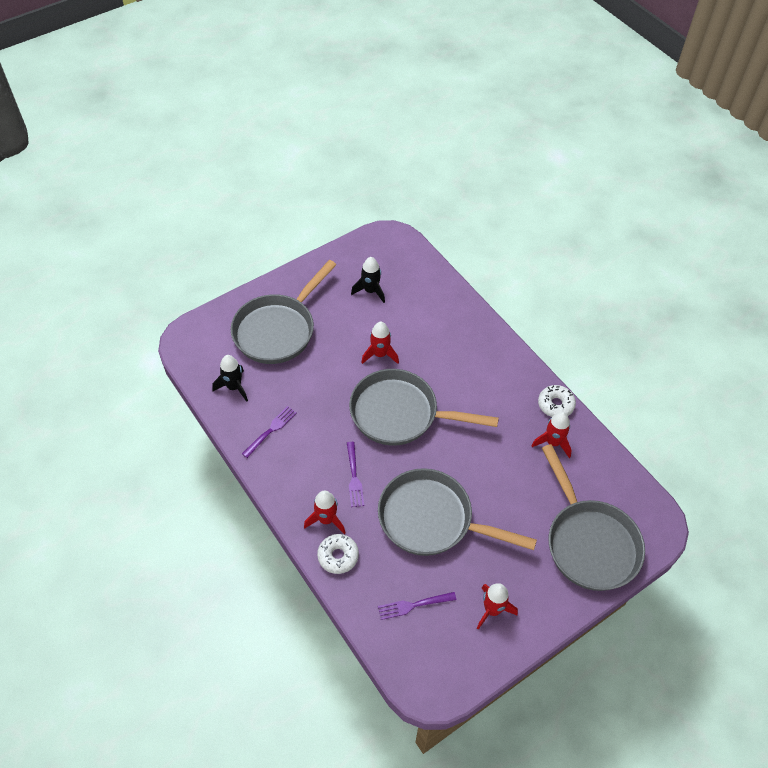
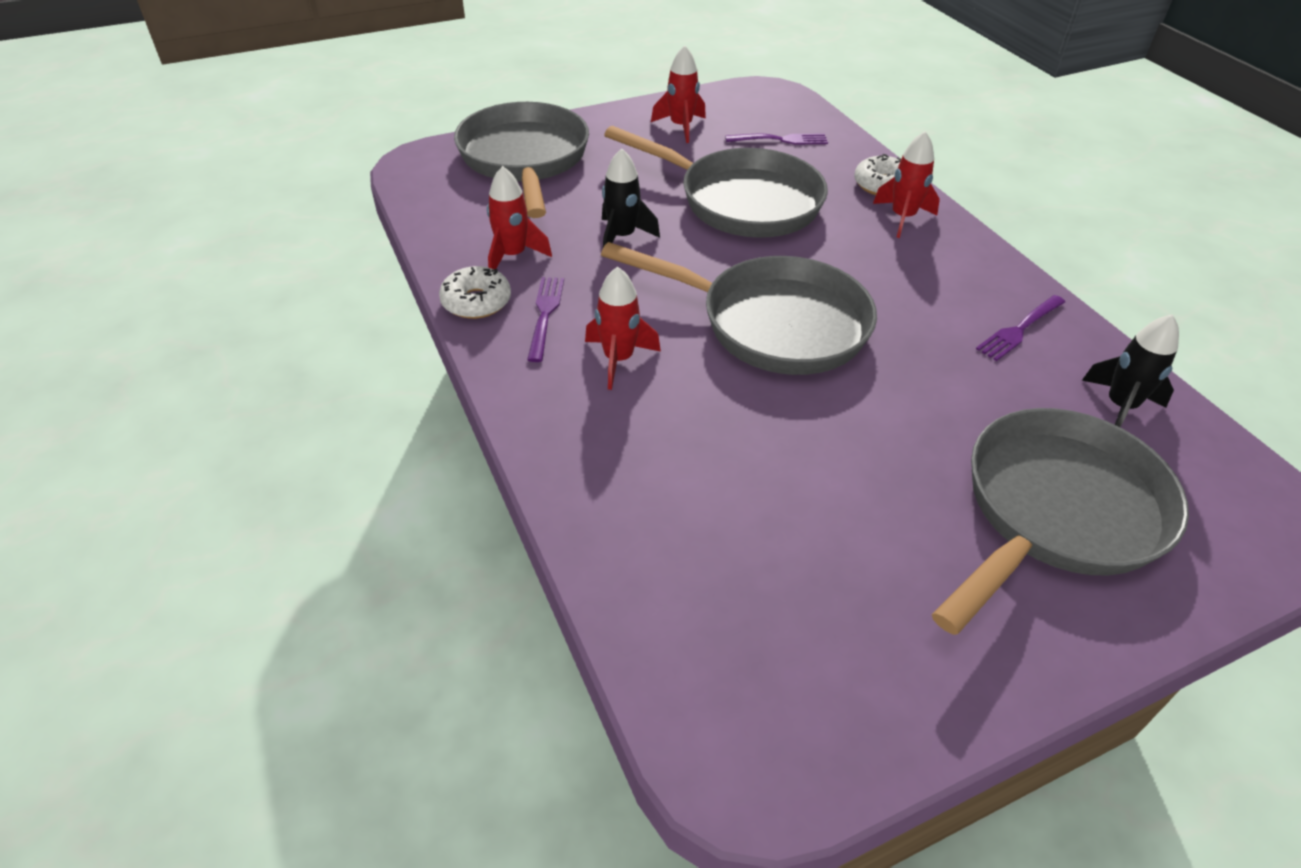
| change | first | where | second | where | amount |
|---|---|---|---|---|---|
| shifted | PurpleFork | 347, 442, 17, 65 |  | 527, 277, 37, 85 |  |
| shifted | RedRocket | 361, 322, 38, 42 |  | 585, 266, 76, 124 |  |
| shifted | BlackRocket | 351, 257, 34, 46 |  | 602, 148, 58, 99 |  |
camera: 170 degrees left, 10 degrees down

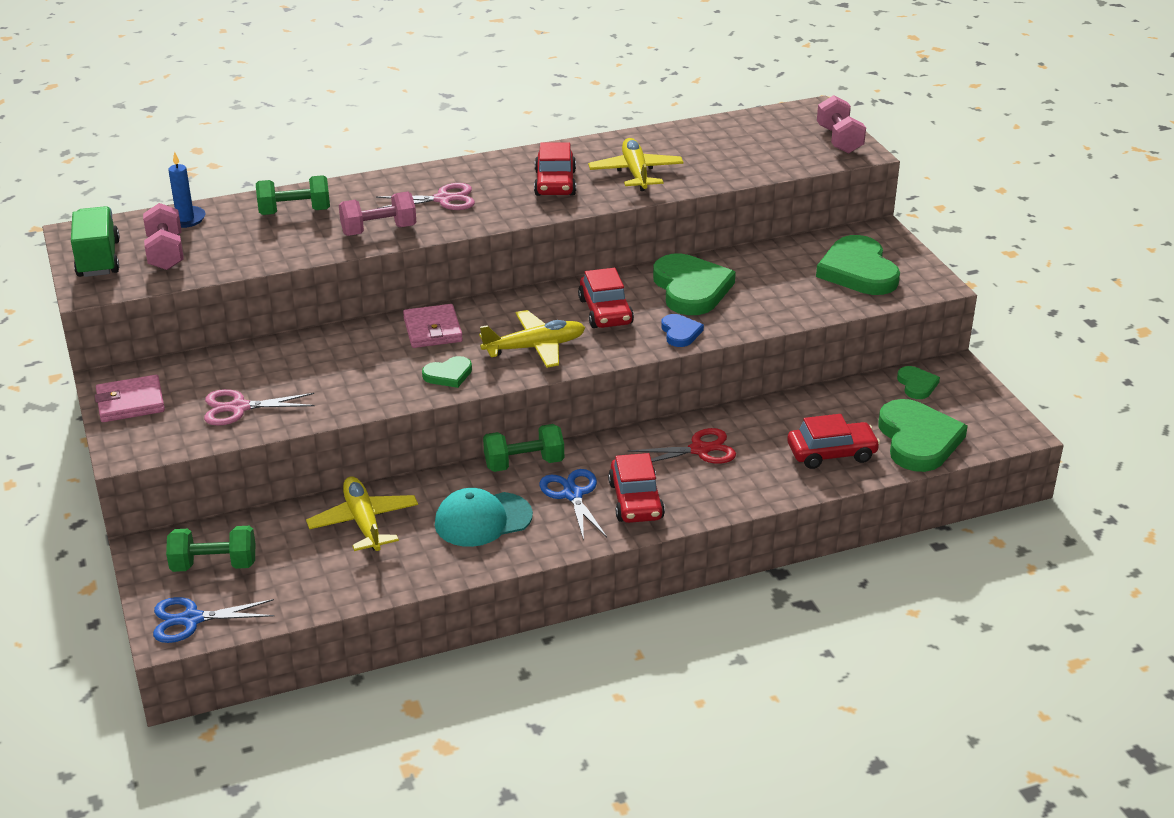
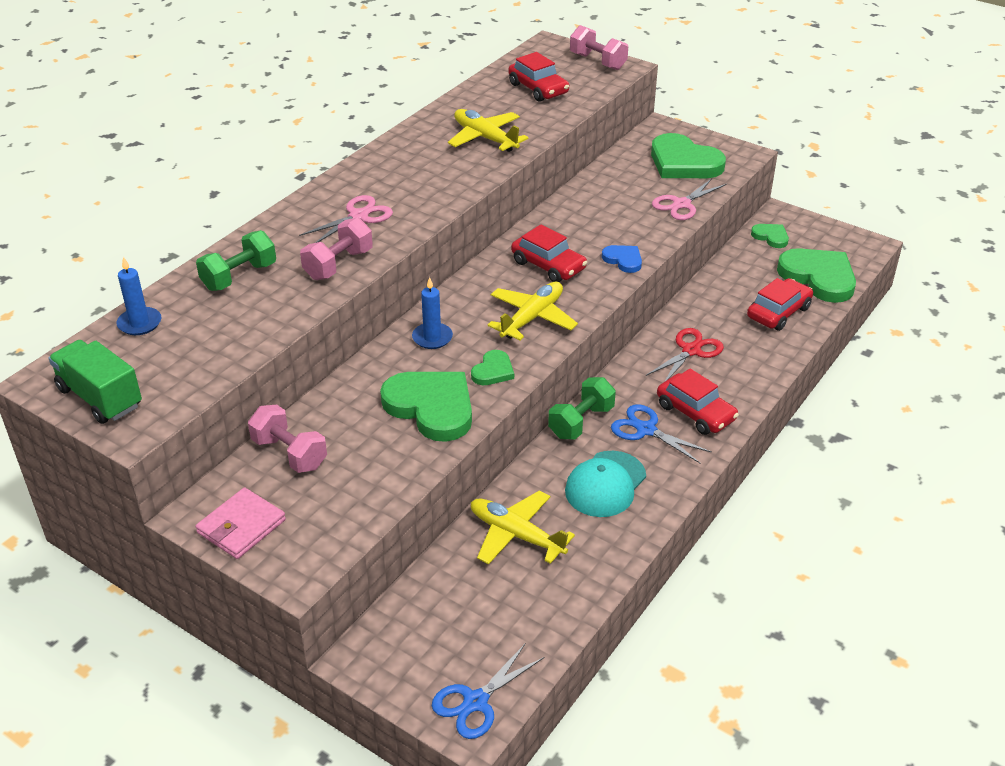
| change | first | where | second | where | amount |
|---|---|---|---|---|---|
| shifted | PinkDumbbell | 143, 203, 41, 67 |  | 248, 405, 79, 68 |  |
| shifted | GreenHeart | 653, 253, 83, 62 |  | 380, 372, 92, 70 |  |
| swapped | PinkWallet | 403, 304, 60, 44 | BlueCandle | 412, 277, 41, 72 |  |
| shifted | RedCar | 534, 143, 42, 53 |  | 508, 52, 61, 50 |  |
| shifted | PinkScissors | 204, 389, 110, 37 |  | 652, 178, 75, 42 |  |
| gone | GreenDumbbell | 166, 526, 89, 46 |  |  |  |
camera: 35 degrees left, 5 degrees up

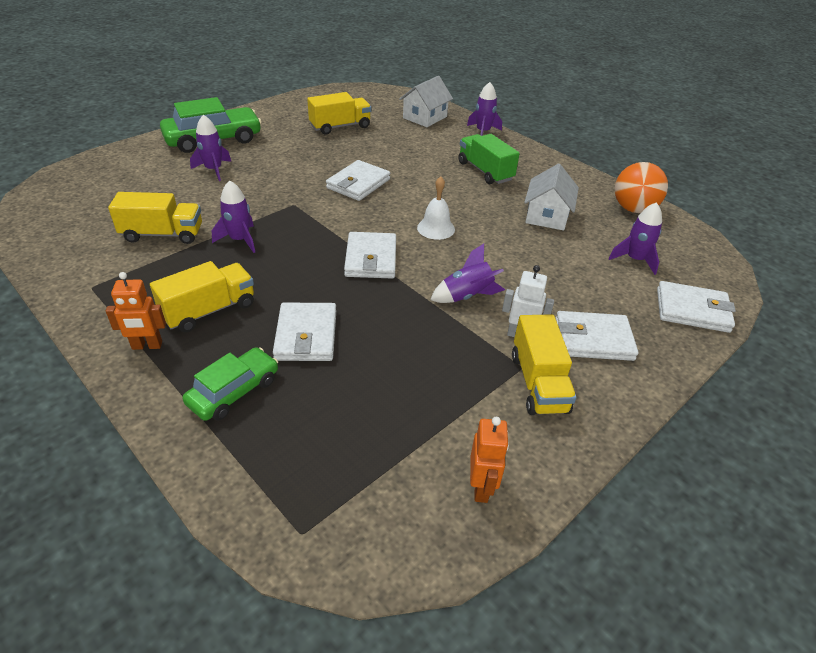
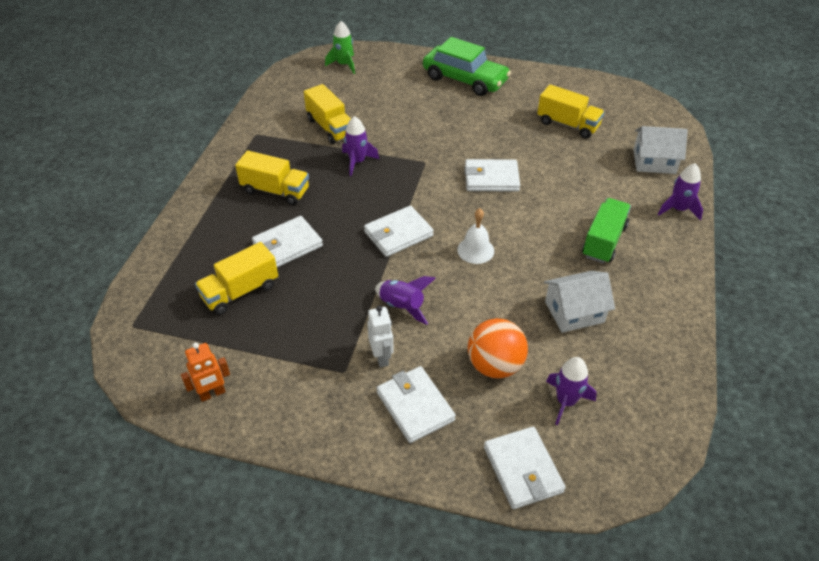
| change | first | where | second | where | amount |
|---|---|---|---|---|---|
| shifted | YellowTruck | 512, 314, 64, 101 |  | 195, 242, 83, 73 |  |
| new |  |  | GreenRocket | 325, 21, 30, 53 |  |
| shifted | OrangeBall | 615, 162, 53, 51 |  | 468, 318, 60, 60 |  |
| gone | OrangeRobot | 106, 272, 60, 78 |  |  |  |
| gone | GreenCar | 183, 347, 95, 74 |  |  |  |
| gone | PurpleRocket | 190, 115, 41, 66 |  |  |  |
camera: 60 degrees right, 5 degrees up

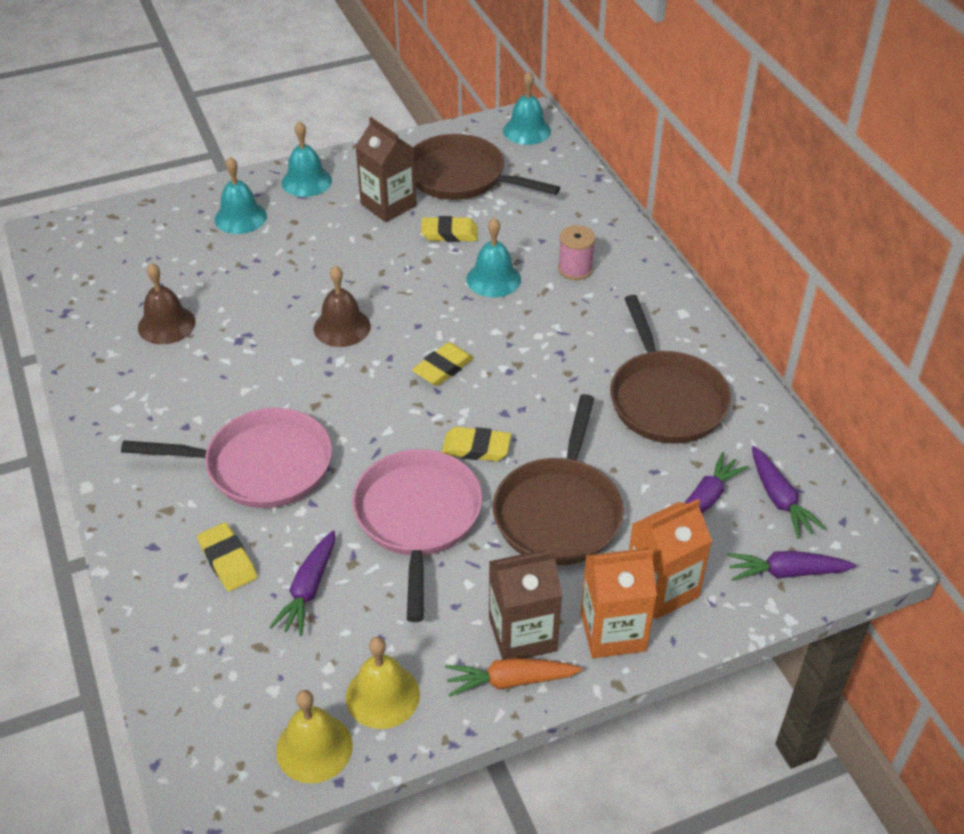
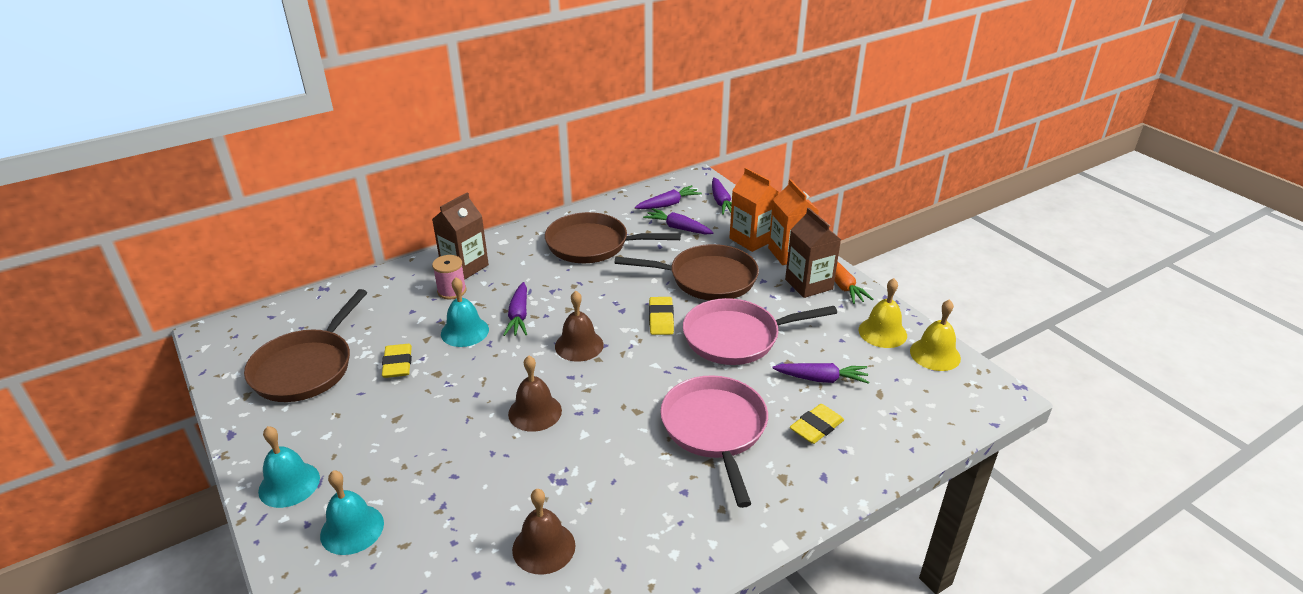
| change | first | where | second | where | amount |
|---|---|---|---|---|---|
| shifted | BrownCarton | 355, 117, 62, 105 |  | 432, 192, 57, 88 |  |
| new |  |  | PurpleCarrot | 503, 282, 24, 54 |  |
| rotated | BrownPan | 610, 295, 121, 149 |  | 545, 212, 136, 51 | 150 degrees counterclockwise |
| swapped | YellowEraser | 412, 342, 62, 44 | BrownBell | 555, 291, 49, 71 |  |
| gone | TurquoiseBell | 503, 72, 48, 73 |  |  |  |
camera: 100 degrees left, 10 degrees down

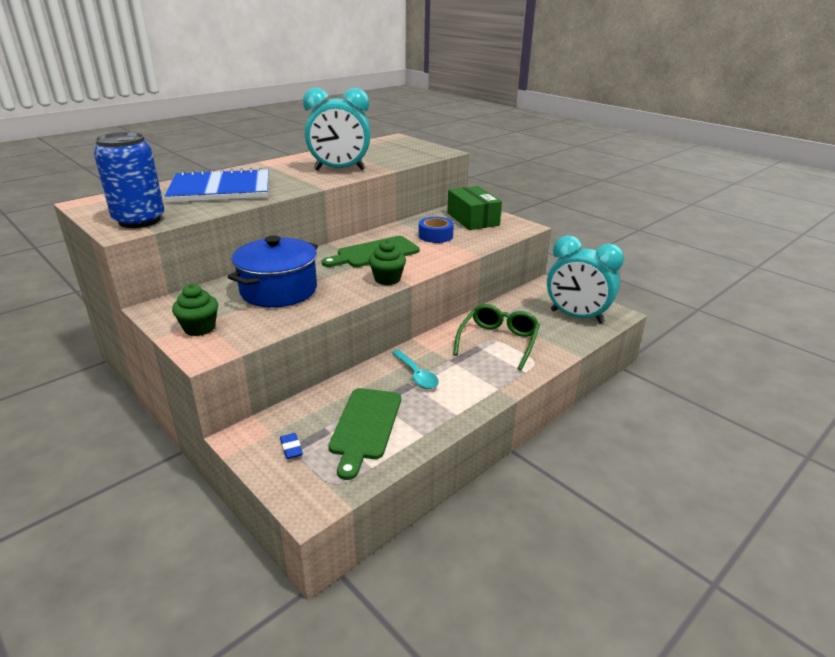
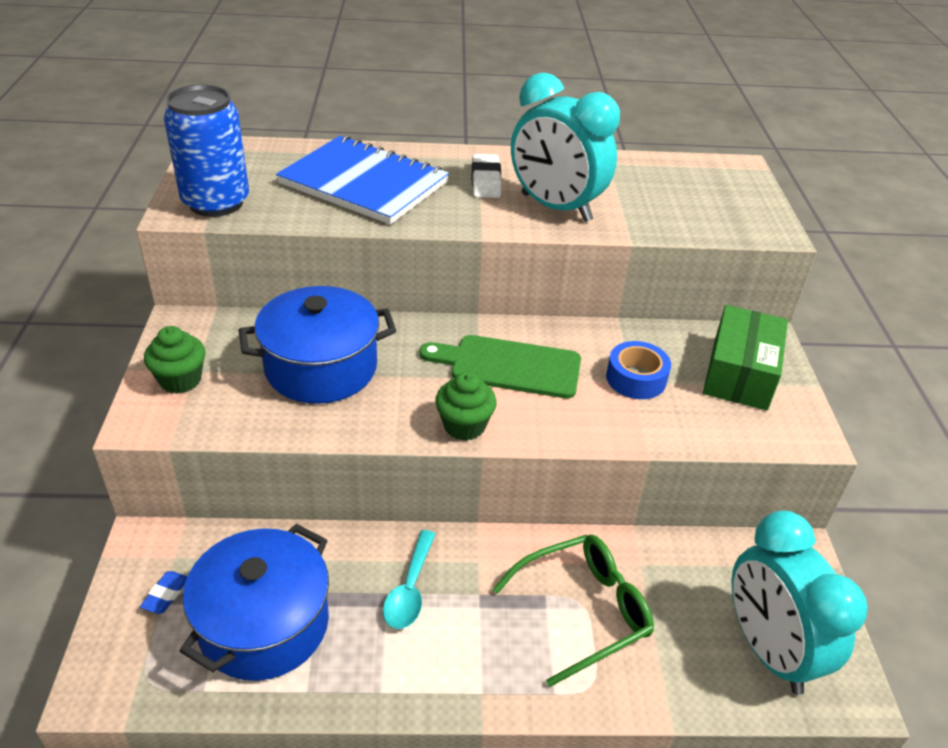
| change | first | where | second | where | amount |
|---|---|---|---|---|---|
| swapped | GreenCuttingBoard | 329, 388, 72, 92 | BluePot | 180, 524, 149, 157 |  |
| new |  |  | WhiteEraser | 472, 154, 29, 44 |  |
camera: 40 degrees right, 10 degrees up

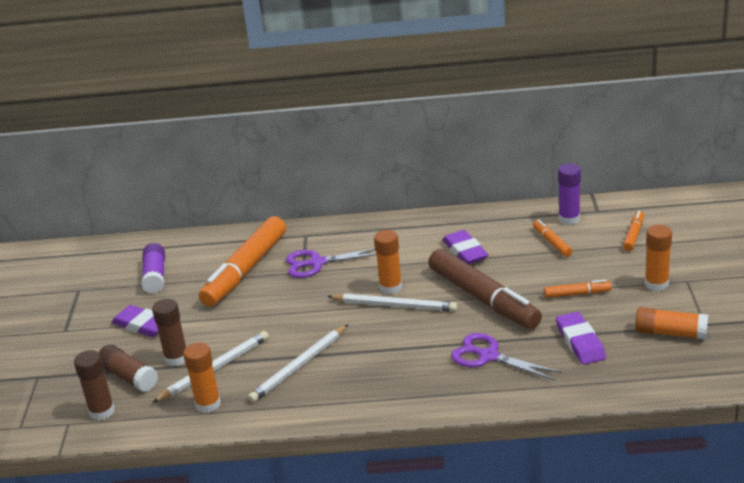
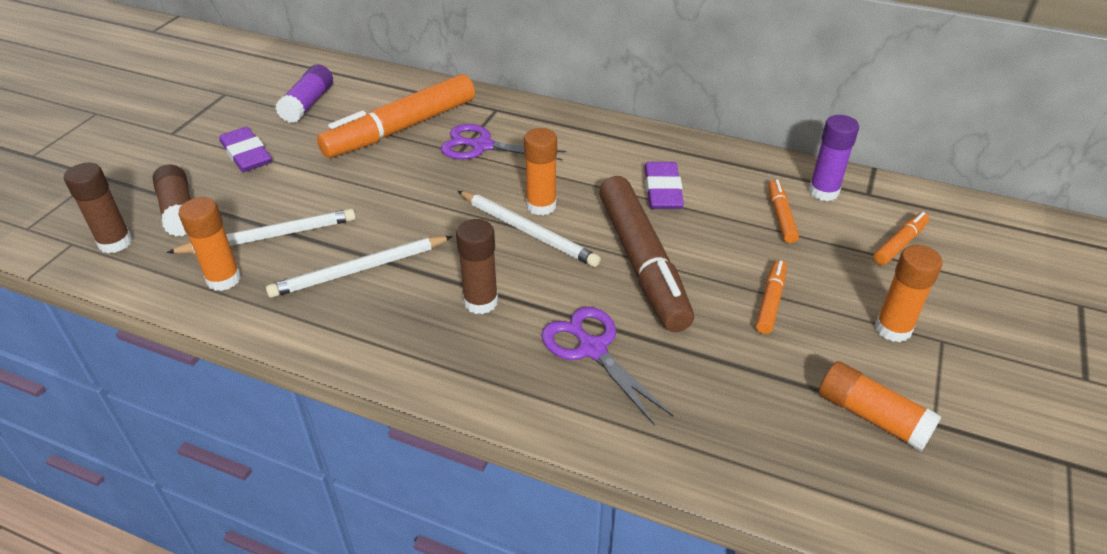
| change | first | where | second | where | amount |
|---|---|---|---|---|---|
| shifted | BrownGlueStick | 152, 299, 34, 67 |  | 456, 219, 42, 95 |  |
| rotated | OrangeMarker | 544, 280, 68, 18 |  | 756, 260, 31, 74 | 90 degrees counterclockwise |
| gone | PurpleEraser | 556, 312, 50, 53 |  |  |  |
camera: 20 degrees right, 10 degrees up

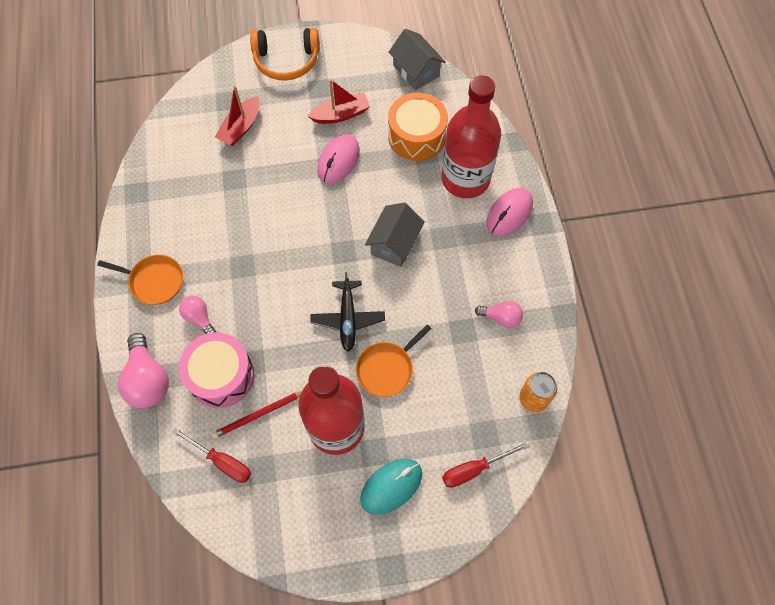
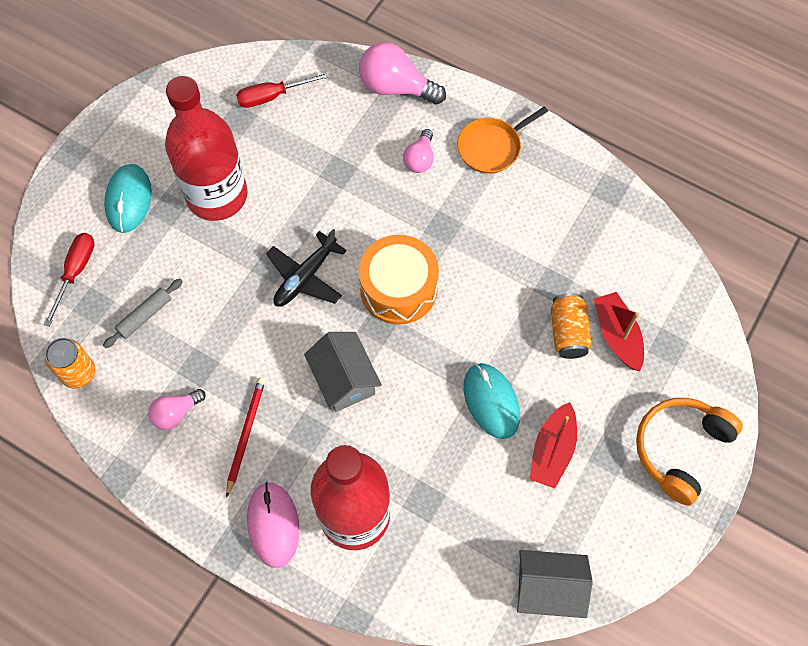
| change | first | where | second | where | amount |
|---|---|---|---|---|---|
| new |  |  | GreyRollingPin | 103, 279, 80, 69 |  |
| shifted | RedPencil | 212, 391, 90, 48 |  | 226, 378, 39, 120 |  |
| rotated | BlackPlane | 310, 272, 75, 80 |  | 266, 229, 81, 78 | 90 degrees counterclockwise |
| shifted | OrangeDrum | 388, 93, 60, 68 |  | 359, 235, 80, 90 |  |
| rotated | PinkLightBulb | 179, 296, 37, 38 |  | 403, 129, 31, 44 | 105 degrees clockwise |
| repainted | PinkMouse | 317, 134, 43, 50 | TurquoiseMouse | 464, 363, 56, 76 |  |
| new |  |  | OrangeCan | 551, 293, 41, 66 |  |
| gone | PinkDrum | 179, 332, 75, 76 |  |  |  |
| gone | OrangePan | 356, 324, 76, 73 |  |  |  |
camera: 130 degrees right, 0 degrees up

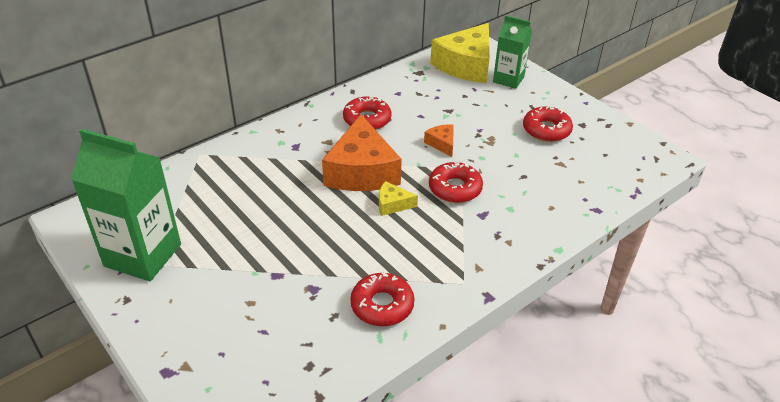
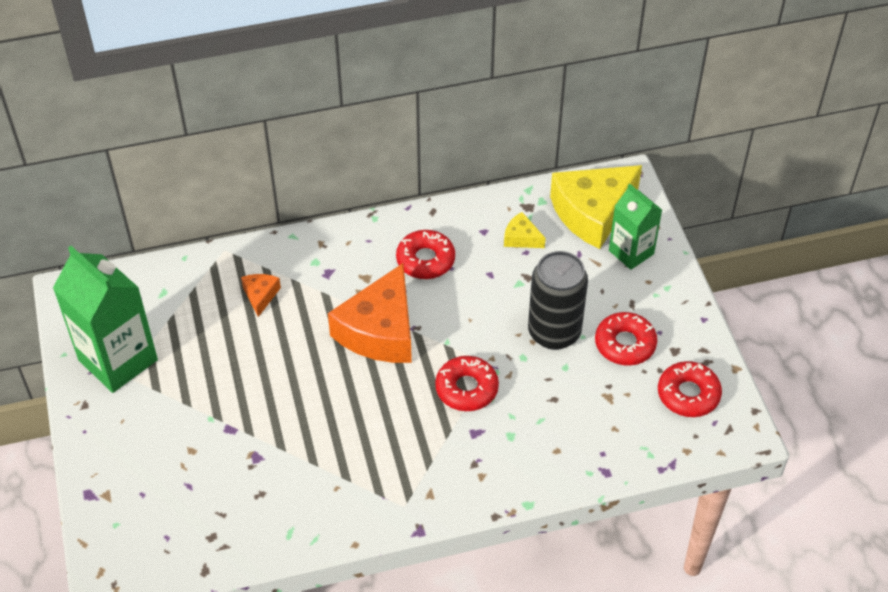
| change | first | where | second | where | amount |
|---|---|---|---|---|---|
| shifted | OrangeCheese | 424, 124, 30, 33 |  | 241, 274, 40, 43 |  |
| shifted | YellowCheese | 379, 181, 39, 35 |  | 504, 212, 42, 36 |  |
| new |  |  | BlackCan | 528, 251, 60, 99 |  |
| shifted | RedDonut | 350, 273, 65, 53 |  | 658, 361, 64, 56 |  |
camera: 25 degrees right, 10 degrees up

